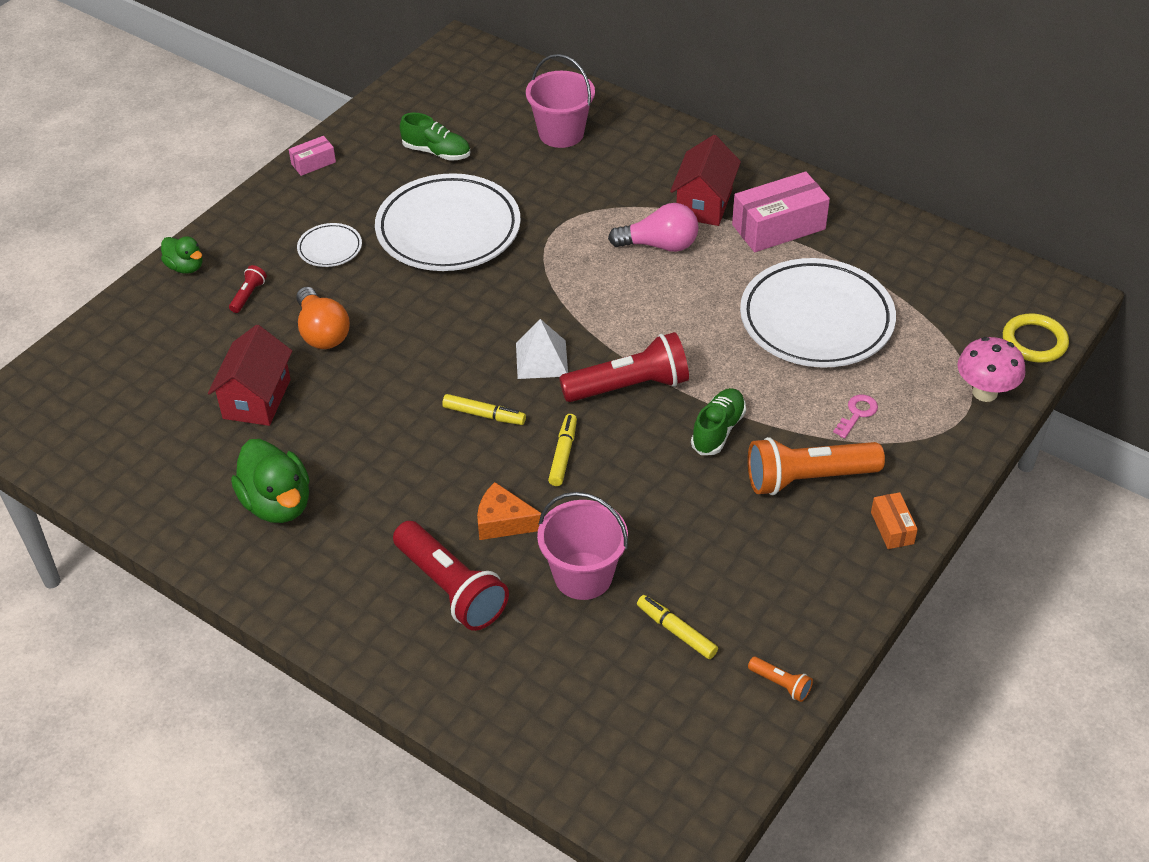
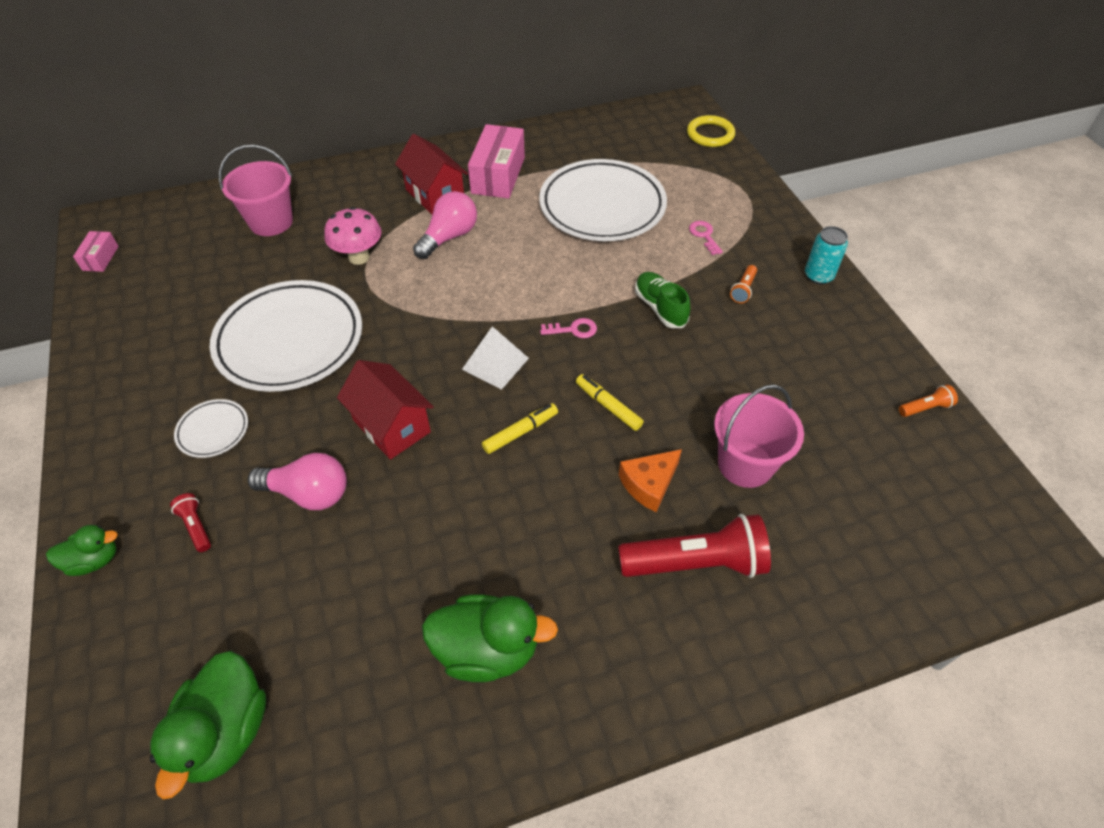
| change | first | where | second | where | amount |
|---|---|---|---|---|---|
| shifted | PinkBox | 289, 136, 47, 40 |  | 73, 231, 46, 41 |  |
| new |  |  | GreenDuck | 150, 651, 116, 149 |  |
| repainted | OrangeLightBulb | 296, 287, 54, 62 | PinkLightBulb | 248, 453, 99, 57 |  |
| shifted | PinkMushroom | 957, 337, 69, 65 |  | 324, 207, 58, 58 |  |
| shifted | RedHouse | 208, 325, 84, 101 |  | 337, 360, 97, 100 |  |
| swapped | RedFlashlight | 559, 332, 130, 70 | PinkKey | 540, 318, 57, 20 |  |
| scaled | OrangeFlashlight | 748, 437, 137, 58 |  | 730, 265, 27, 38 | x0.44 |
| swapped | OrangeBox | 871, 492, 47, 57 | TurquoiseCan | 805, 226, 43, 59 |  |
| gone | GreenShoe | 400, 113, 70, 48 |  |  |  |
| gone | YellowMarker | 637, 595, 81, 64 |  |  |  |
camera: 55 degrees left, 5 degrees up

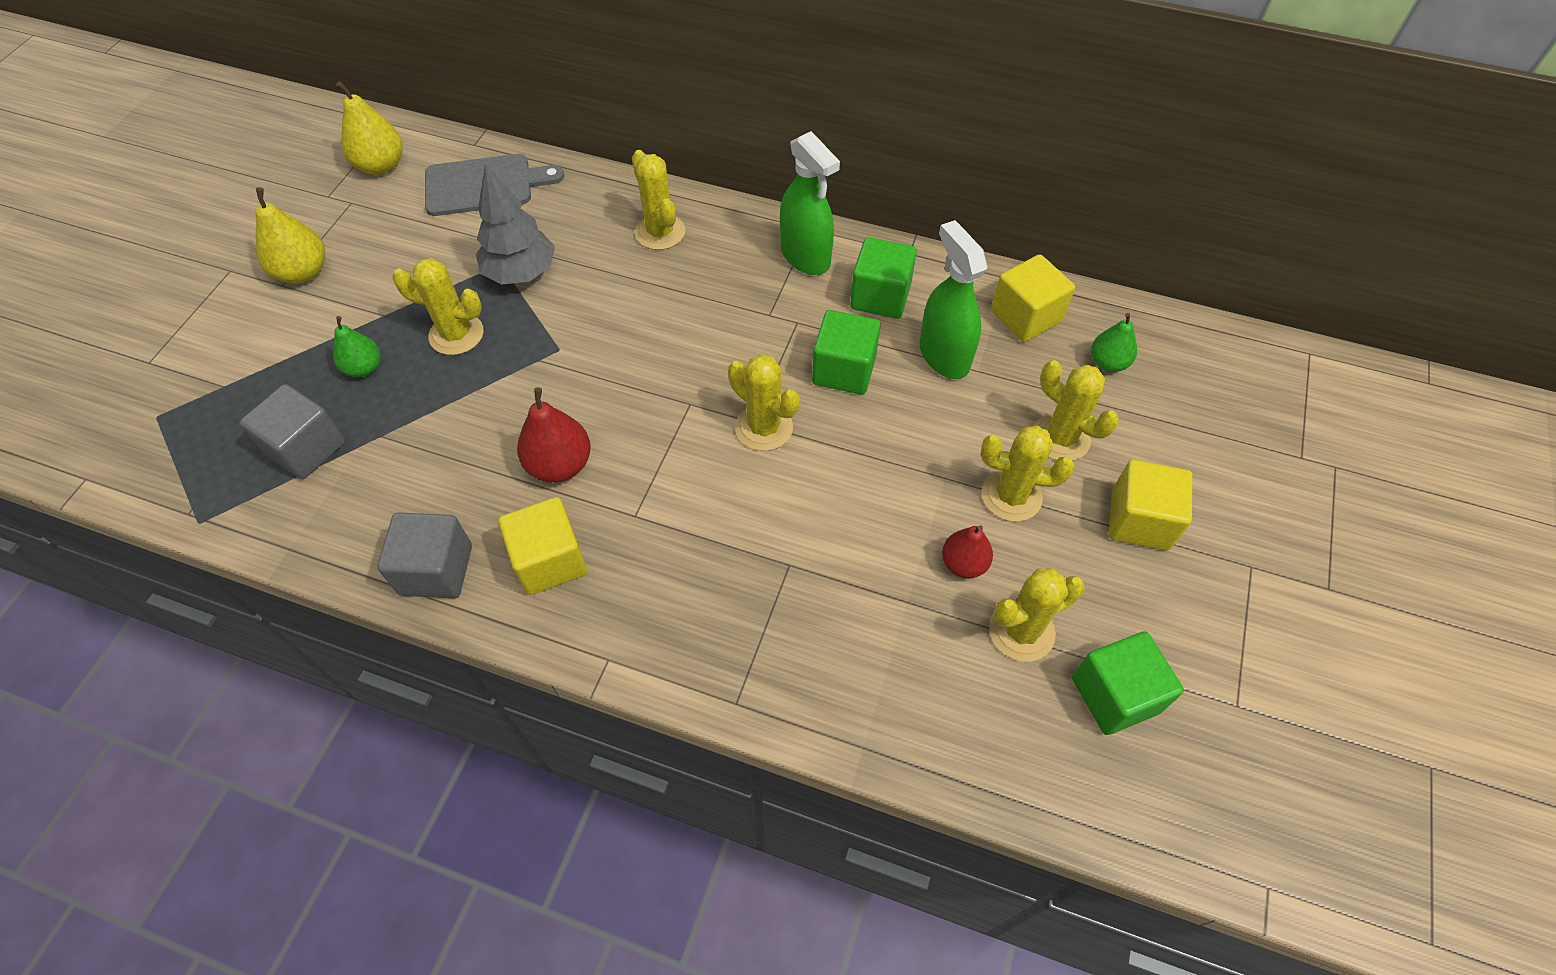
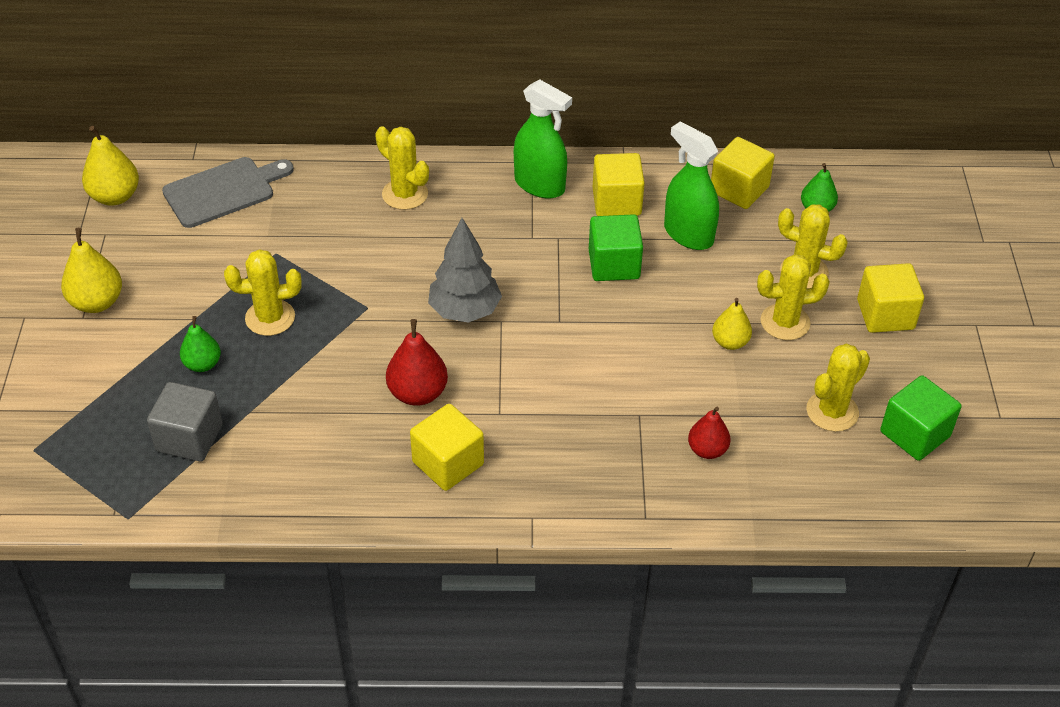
| change | first | where | second | where | amount |
|---|---|---|---|---|---|
| shifted | GreyTree | 476, 163, 79, 122 |  | 428, 218, 74, 105 |  |
| repainted | GreenCube | 850, 237, 67, 82 | YellowCube | 593, 153, 52, 63 |  |
| shifted | RedPear | 942, 525, 51, 54 |  | 688, 407, 42, 52 |  |
| new |  |  | YellowPear | 712, 298, 40, 52 |  |
| gone | GreyCube | 377, 512, 95, 86 |  |  |  |
| gone | YellowCactus | 728, 354, 72, 97 |  |  |  |
camera: 20 degrees left, 10 degrees down

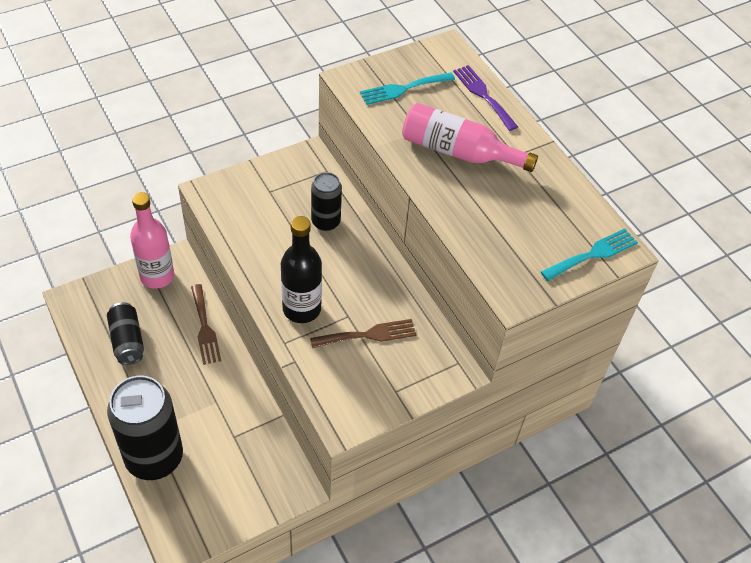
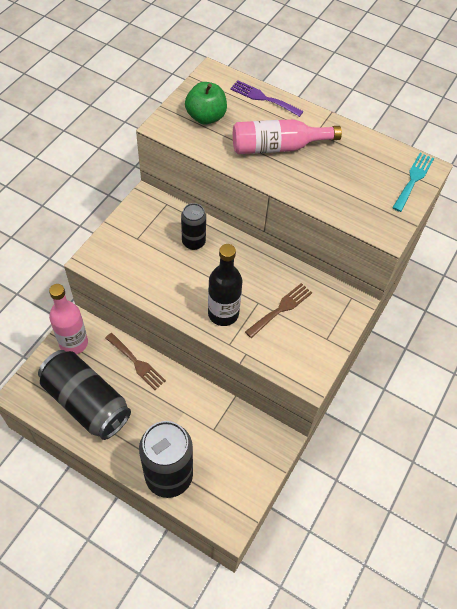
| change | first | where | second | where | amount |
|---|---|---|---|---|---|
| scaled | BlackCan | 107, 302, 37, 63 |  | 38, 350, 93, 90 | x1.86 |
| swapped | TurquoiseFork | 360, 72, 95, 33 | GreenApple | 185, 82, 42, 42 |  |
camera: 30 degrees left, 5 degrees up

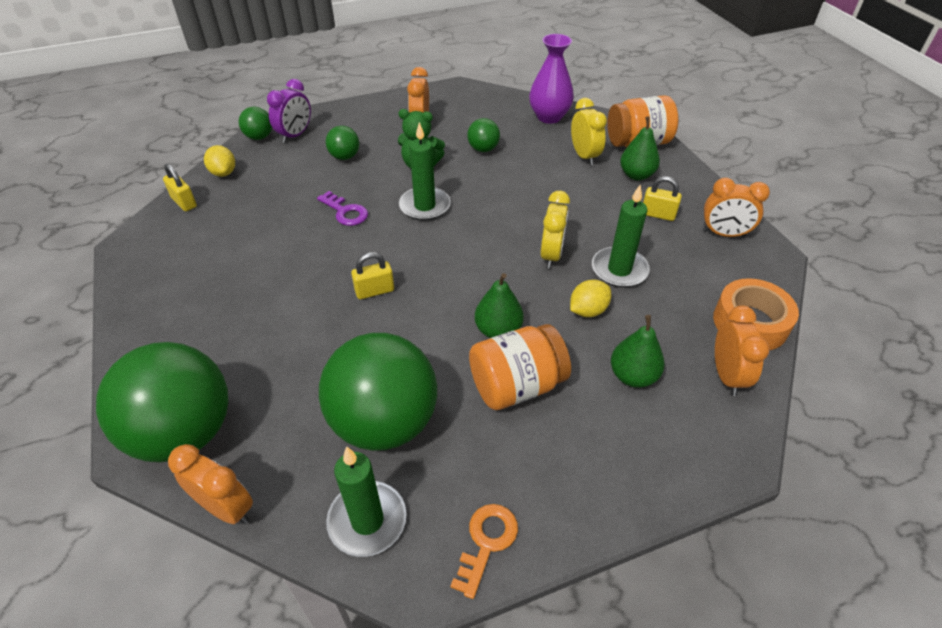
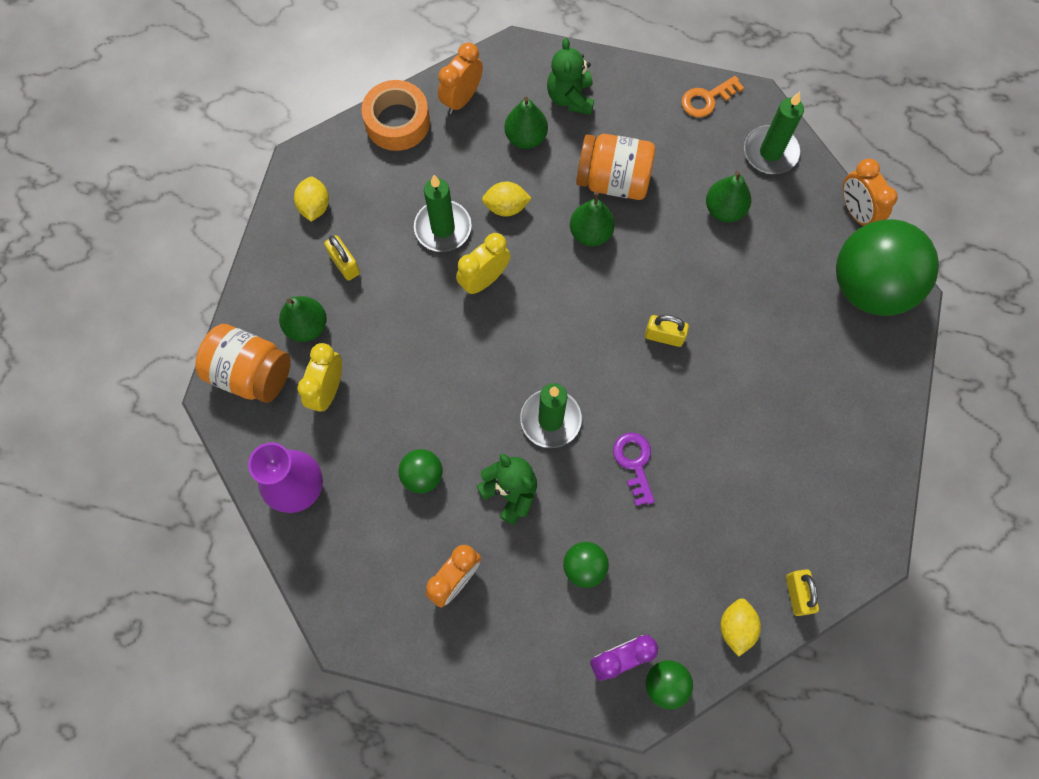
| change | first | where | second | where | amount |
|---|---|---|---|---|---|
| swapped | OrangeClock | 703, 178, 67, 59 | YellowLemon | 294, 177, 35, 45 |  |
| new |  |  | GreenTeddyBear | 547, 38, 47, 77 |  |
| swapped | GreenBall | 319, 333, 118, 118 | GreenPear | 706, 171, 45, 51 |  |
camera: 145 degrees left, 25 degrees up

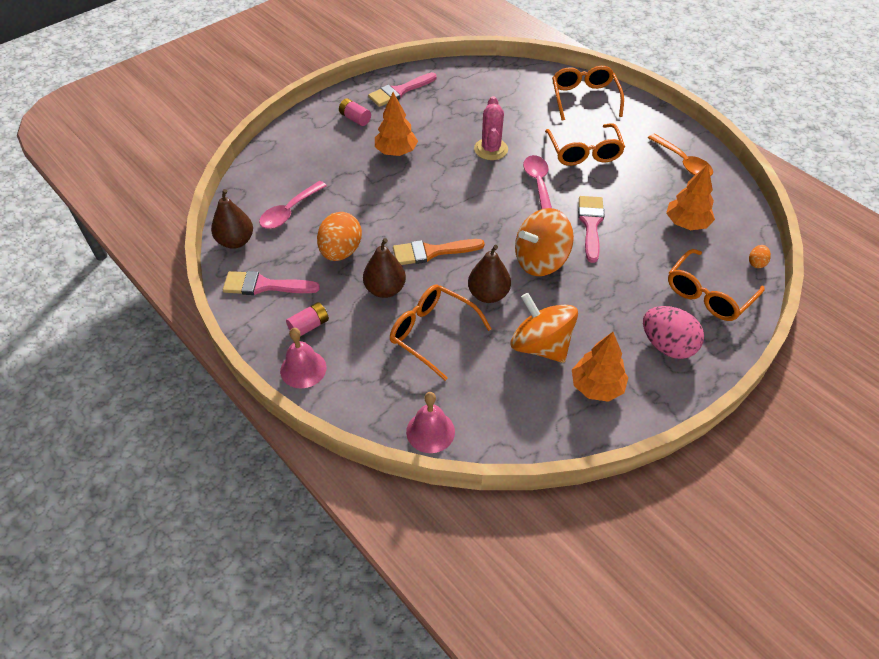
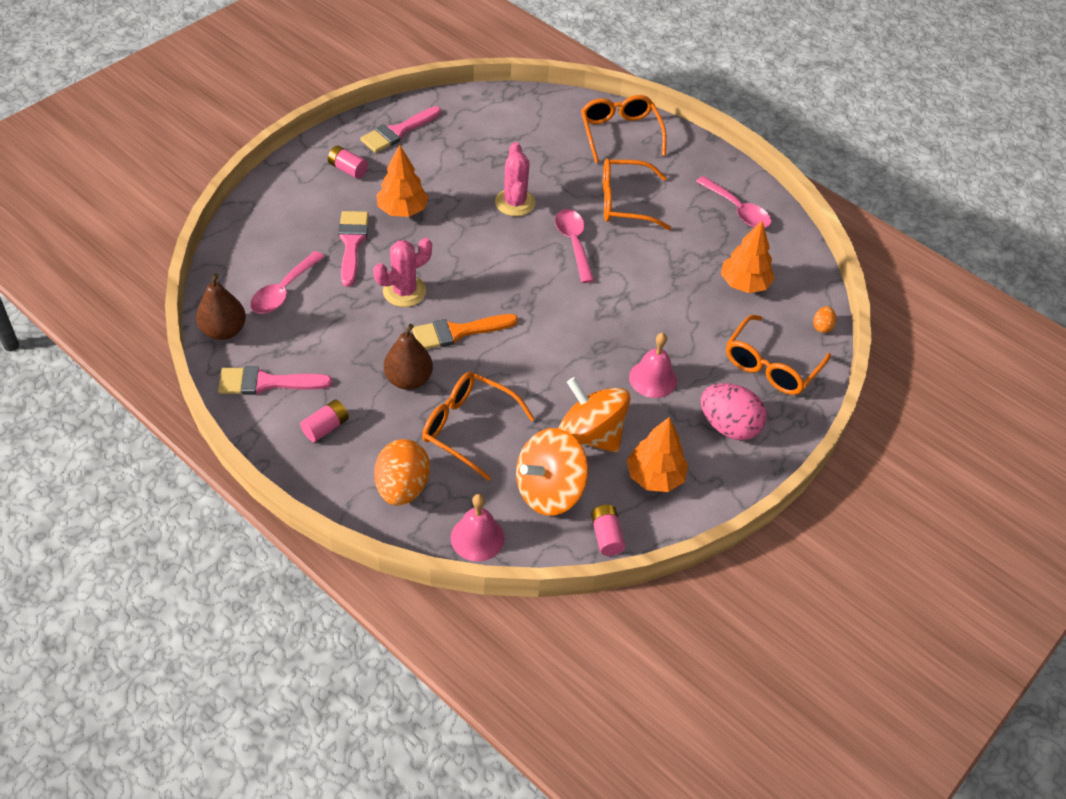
| change | first | where | second | where | amount |
|---|---|---|---|---|---|
| shifted | PinkBrush | 578, 196, 26, 67 |  | 338, 211, 31, 76 |  |
| new |  |  | PinkCactus | 373, 238, 59, 69 |  |
| shifted | OrangeEgg | 317, 212, 45, 49 |  | 374, 439, 56, 67 |  |
| shifted | OrangeSpinningTop | 515, 208, 59, 68 |  | 516, 428, 72, 88 |  |
| new |  |  | PinkBattery | 591, 505, 35, 51 |  |
| rotated | OrangeGlasses | 545, 123, 80, 43 |  | 603, 159, 68, 71 | 105 degrees clockwise |
| shifted | PinkBell | 280, 328, 46, 60 |  | 629, 333, 48, 65 |  |
| repainted | OrangeSpoon | 648, 134, 65, 42 | PinkSpoon | 696, 176, 76, 52 |  |
| gone | BrownPear | 468, 245, 43, 58 |  |  |  |
camera: 10 degrees left, 0 degrees up

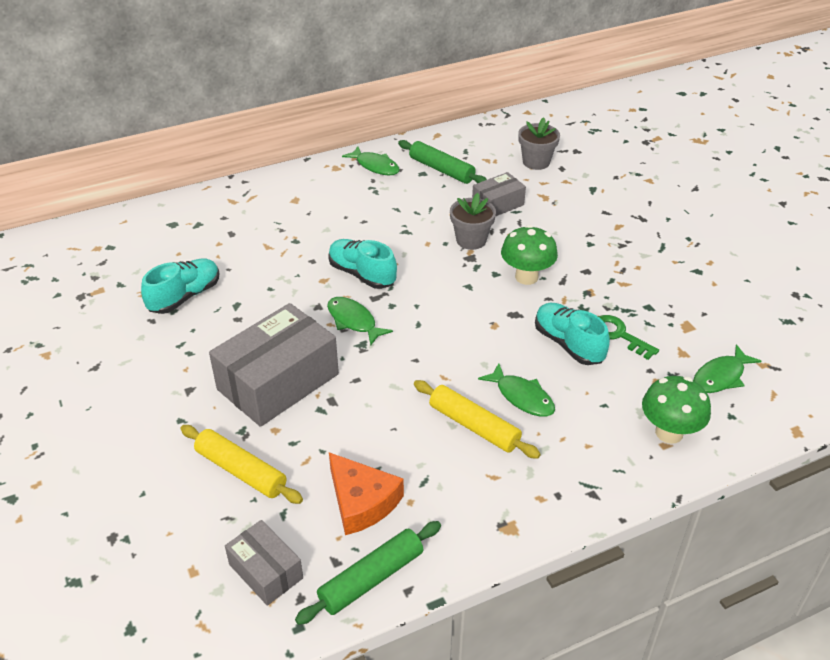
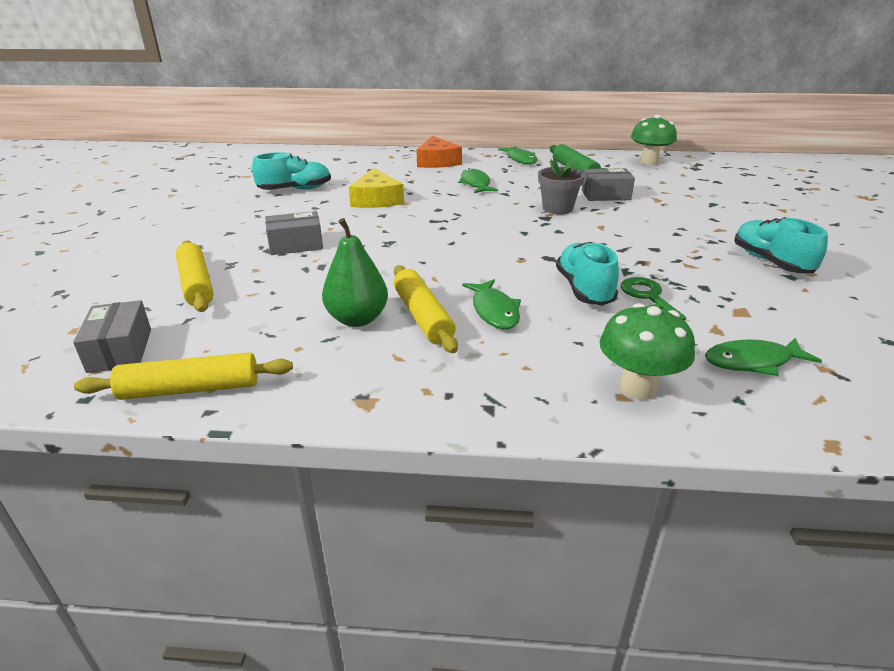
| change | first | where | second | where | amount |
|---|---|---|---|---|---|
| repainted | GreenRollingPin | 295, 521, 146, 104 | YellowRollingPin | 74, 352, 219, 48 |  |
| scaled | GreyBox | 209, 303, 130, 124 |  | 265, 211, 58, 44 | x0.53 |
| new |  |  | GreenPear | 322, 218, 66, 109 |  |
| new |  |  | YellowCheese | 349, 168, 55, 40 |  |
| shifted | OrangeCheese | 329, 452, 75, 83 |  | 416, 136, 46, 32 |  |
| shifted | GreenFish | 327, 297, 66, 49 |  | 458, 168, 40, 25 |  |
| shifted | GreenMushroom | 501, 225, 57, 60 |  | 631, 115, 46, 50 |  |
| shifted | TurquoiseShoe | 328, 239, 69, 50 |  | 734, 217, 94, 57 |  |
| gone | GreyFlowerPot | 518, 117, 42, 53 |  |  |  |
camera: 30 degrees right, 10 degrees down

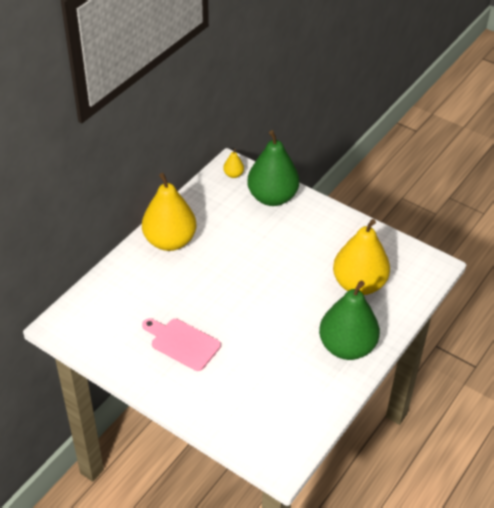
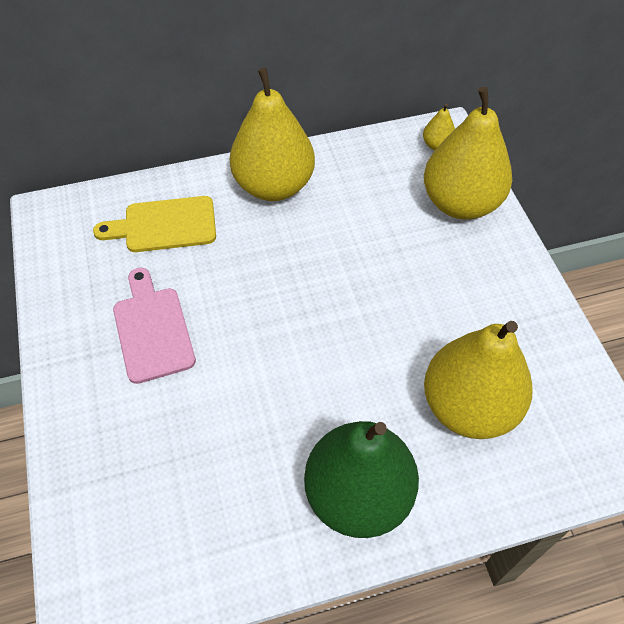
| change | first | where | second | where | amount |
|---|---|---|---|---|---|
| new |  |  | YellowCuttingBoard | 93, 196, 123, 56 |  |
| repainted | GreenPear | 247, 130, 52, 76 | YellowPear | 424, 87, 88, 132 |  |
camera: 40 degrees right, 10 degrees up

